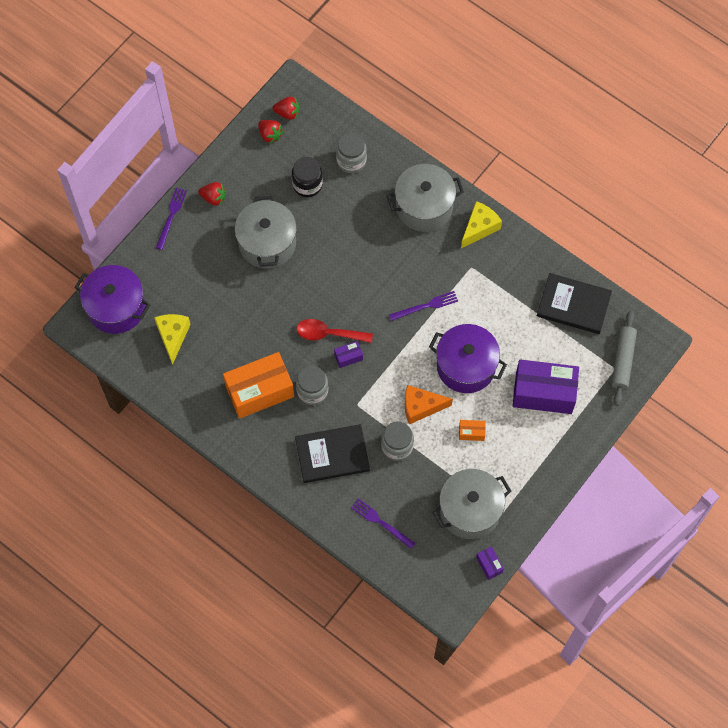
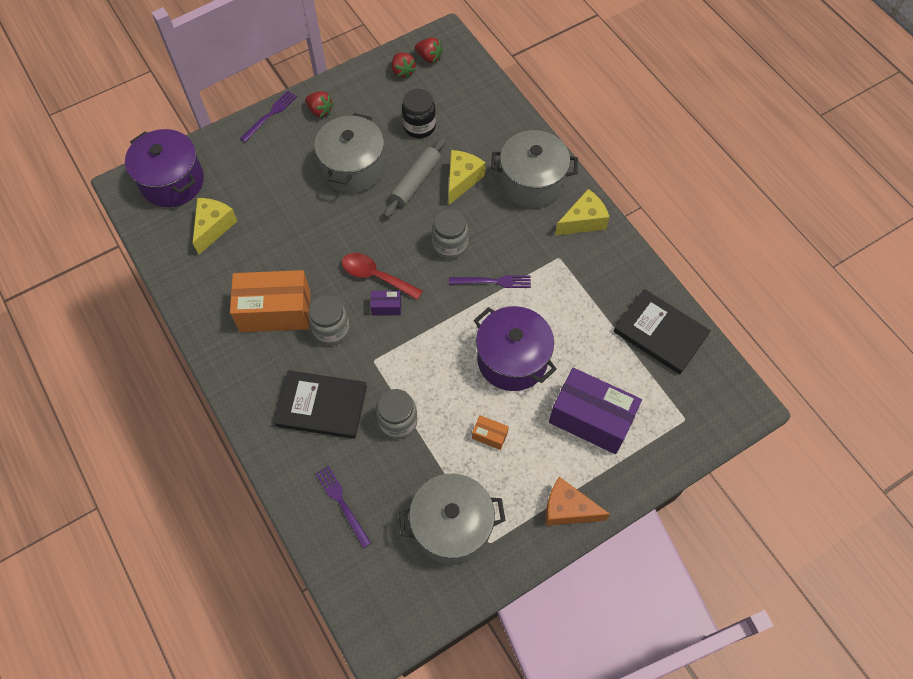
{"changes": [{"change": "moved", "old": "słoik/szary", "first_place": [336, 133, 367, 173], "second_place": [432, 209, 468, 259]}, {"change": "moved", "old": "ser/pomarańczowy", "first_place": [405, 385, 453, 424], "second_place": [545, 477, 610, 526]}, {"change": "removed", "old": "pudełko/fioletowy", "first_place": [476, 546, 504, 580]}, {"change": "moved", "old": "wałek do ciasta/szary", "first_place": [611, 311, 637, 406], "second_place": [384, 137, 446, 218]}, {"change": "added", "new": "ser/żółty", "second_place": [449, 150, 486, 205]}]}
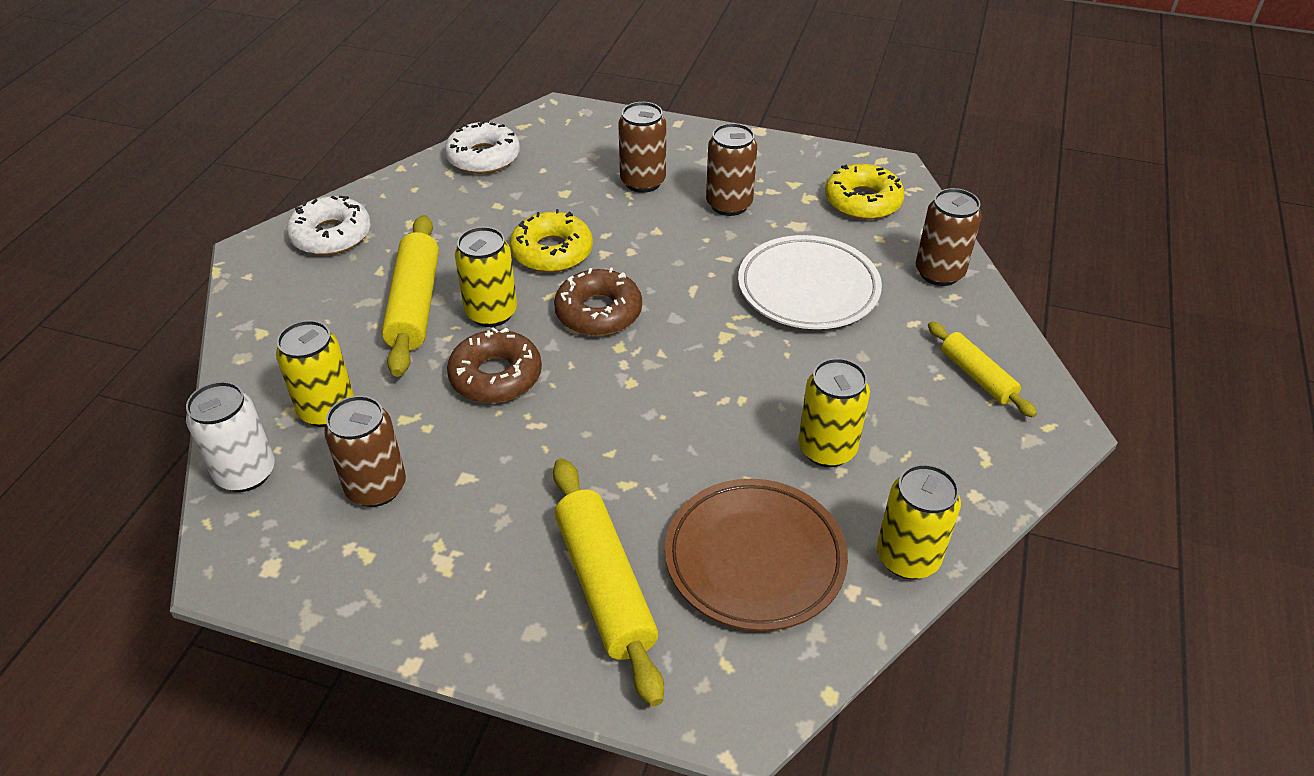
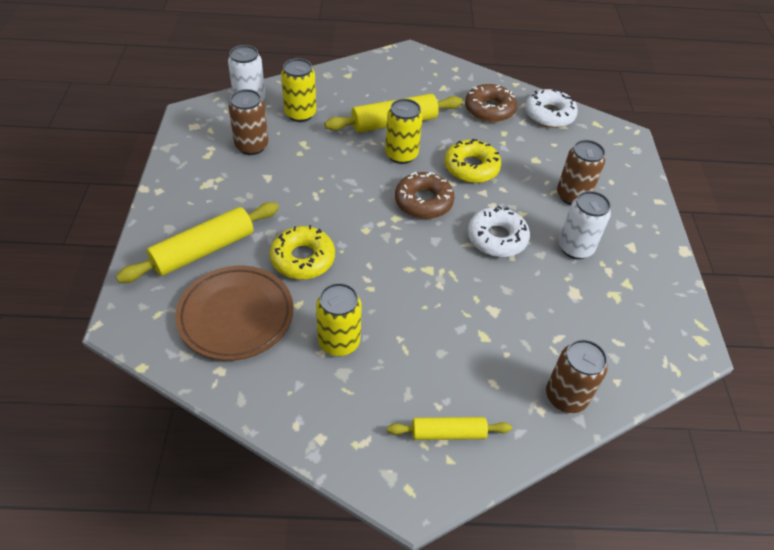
{"changes": [{"change": "moved", "old": "donut/biały", "first_place": [287, 196, 371, 255], "second_place": [468, 206, 530, 257]}, {"change": "moved", "old": "donut/brązowy", "first_place": [447, 328, 542, 403], "second_place": [465, 84, 517, 122]}, {"change": "recoloured", "old": "puszka/brązowy", "new": "puszka/biały", "first_place": [706, 123, 757, 216], "second_place": [559, 191, 611, 259]}, {"change": "removed", "old": "talerz/biały", "first_place": [738, 235, 882, 329]}, {"change": "moved", "old": "donut/żółty", "first_place": [825, 164, 905, 220], "second_place": [270, 225, 335, 279]}, {"change": "removed", "old": "puszka/żółty", "first_place": [877, 464, 961, 579]}, {"change": "turned", "old": "wałek do ciasta/żółty", "first_place": [928, 321, 1037, 418], "second_place": [387, 417, 512, 440], "degrees": 45}]}
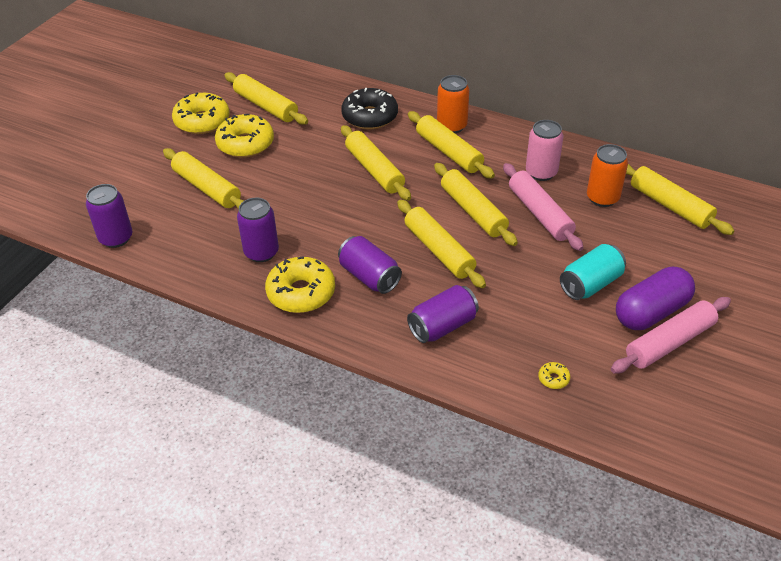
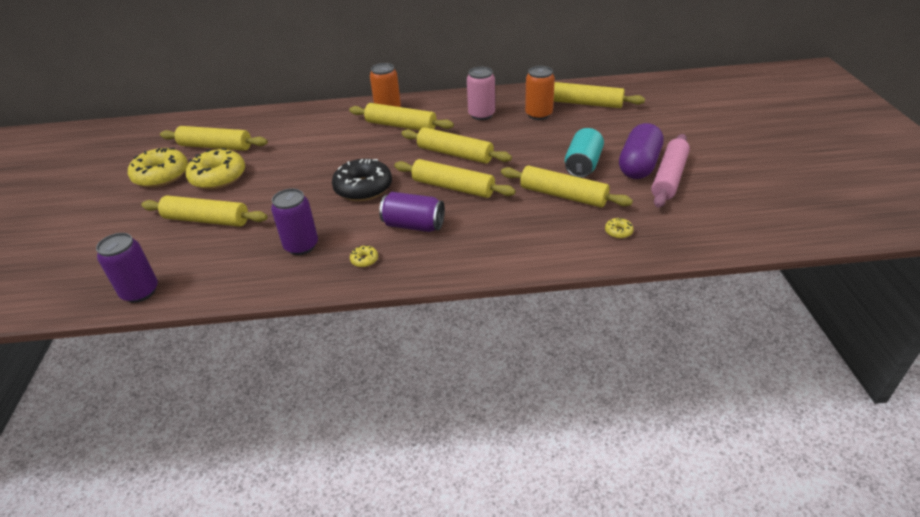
{"changes": [{"change": "resized", "old": "donut/żółty", "first_place": [265, 256, 335, 313], "second_place": [350, 245, 378, 267], "factor": 0.41}, {"change": "moved", "old": "donut/czarny", "first_place": [341, 88, 398, 129], "second_place": [332, 159, 392, 201]}, {"change": "moved", "old": "wałek do ciasta/żółty", "first_place": [341, 125, 411, 201], "second_place": [501, 166, 633, 208]}, {"change": "removed", "old": "puszka/fioletowy", "first_place": [407, 285, 479, 343]}, {"change": "removed", "old": "wałek do ciasta/różowy", "first_place": [503, 163, 584, 251]}]}
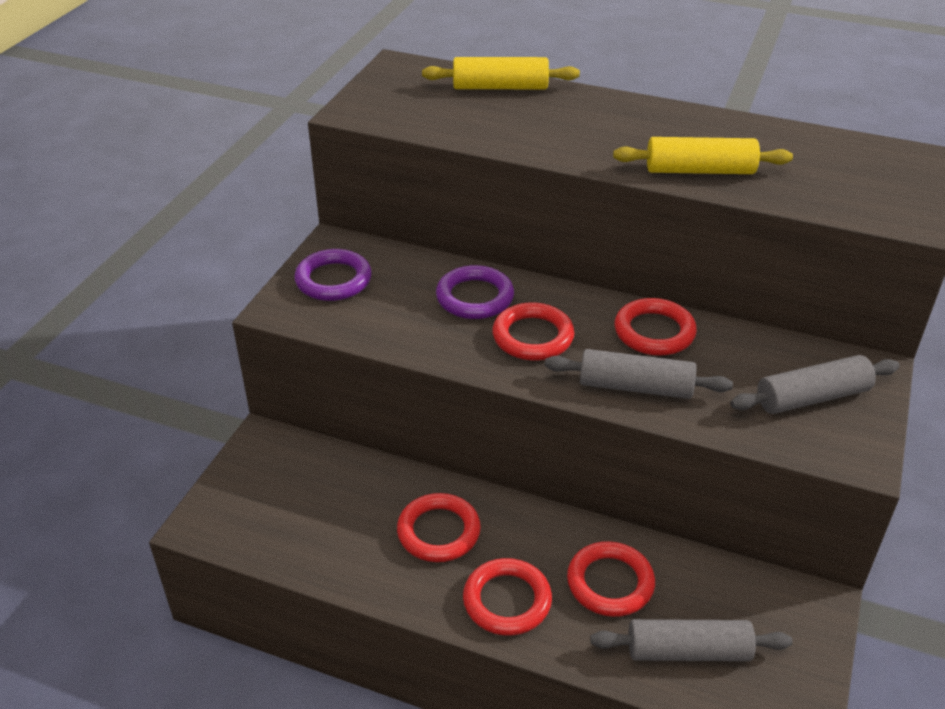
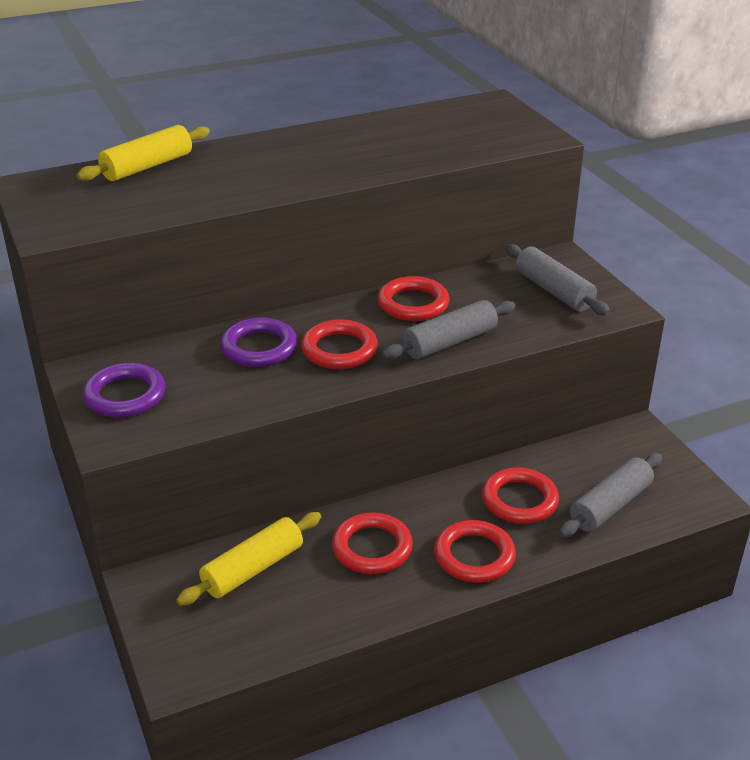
{"changes": [{"change": "moved", "old": "wałek do ciasta/żółty", "first_place": [613, 137, 793, 174], "second_place": [177, 512, 321, 606]}, {"change": "turned", "old": "wałek do ciasta/szary", "first_place": [730, 355, 899, 414], "second_place": [505, 244, 610, 316], "degrees": -60}]}
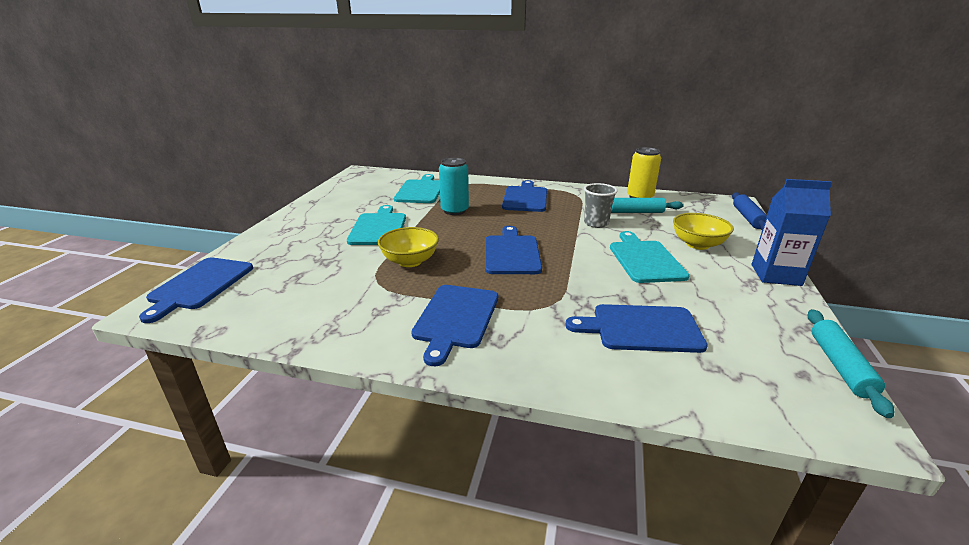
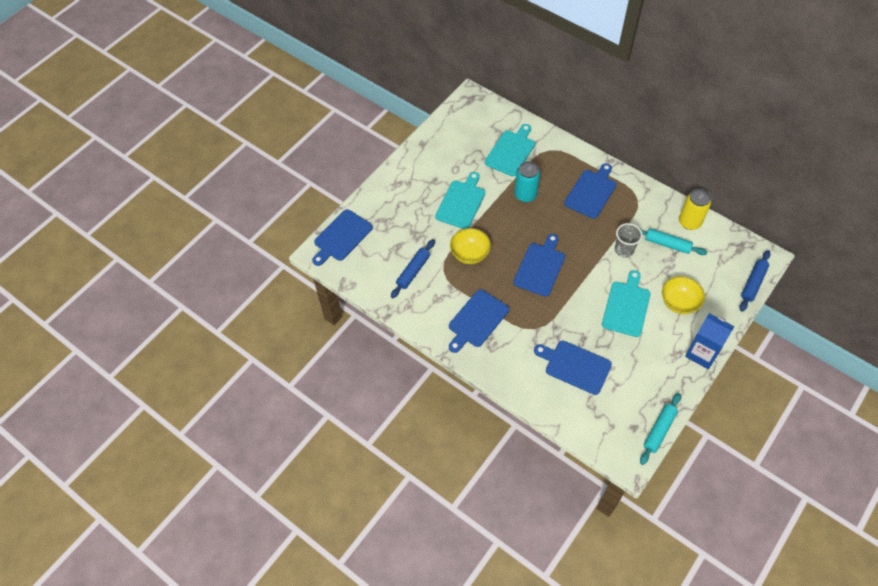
{"changes": [{"change": "added", "new": "wałek do ciasta/niebieski", "second_place": [391, 239, 435, 298]}]}
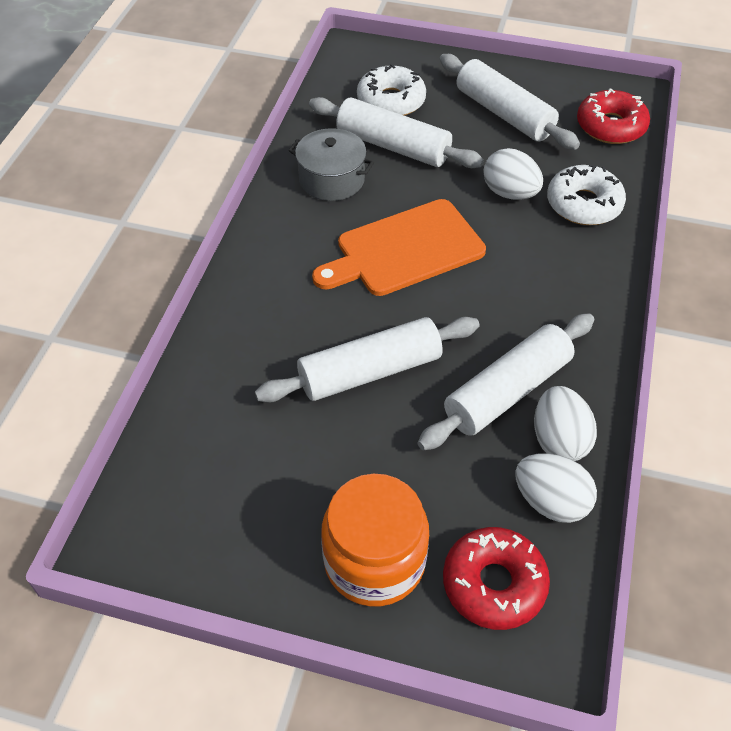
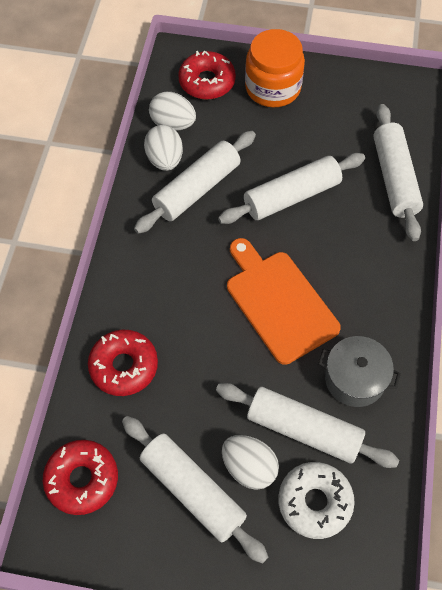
{"changes": [{"change": "turned", "old": "deska do krojenia/pomarańczowy", "first_place": [312, 199, 486, 296], "second_place": [227, 238, 341, 365], "degrees": -90}, {"change": "moved", "old": "jajko/biały", "first_place": [483, 148, 543, 200], "second_place": [222, 435, 279, 490]}, {"change": "recoloured", "old": "donut/biały", "new": "donut/czerwony", "first_place": [547, 164, 626, 225], "second_place": [88, 330, 158, 396]}, {"change": "added", "new": "wałek do ciasta/biały", "second_place": [373, 104, 423, 241]}]}
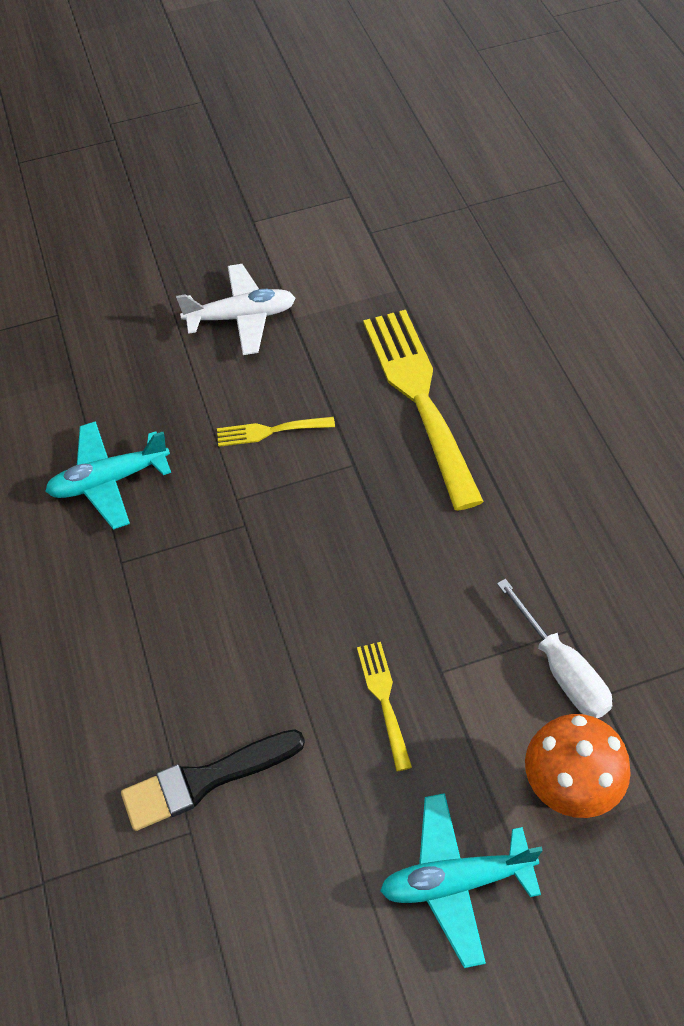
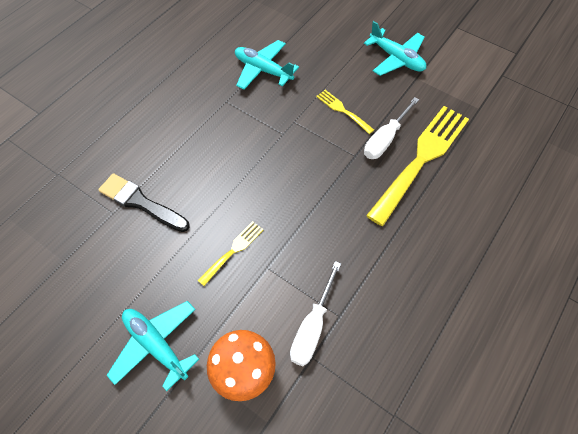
{"changes": [{"change": "recoloured", "old": "samolot/biały", "new": "samolot/turkusowy", "first_place": [176, 264, 296, 355], "second_place": [364, 21, 426, 76]}, {"change": "added", "new": "śrubokręt/biały", "second_place": [364, 97, 419, 159]}]}
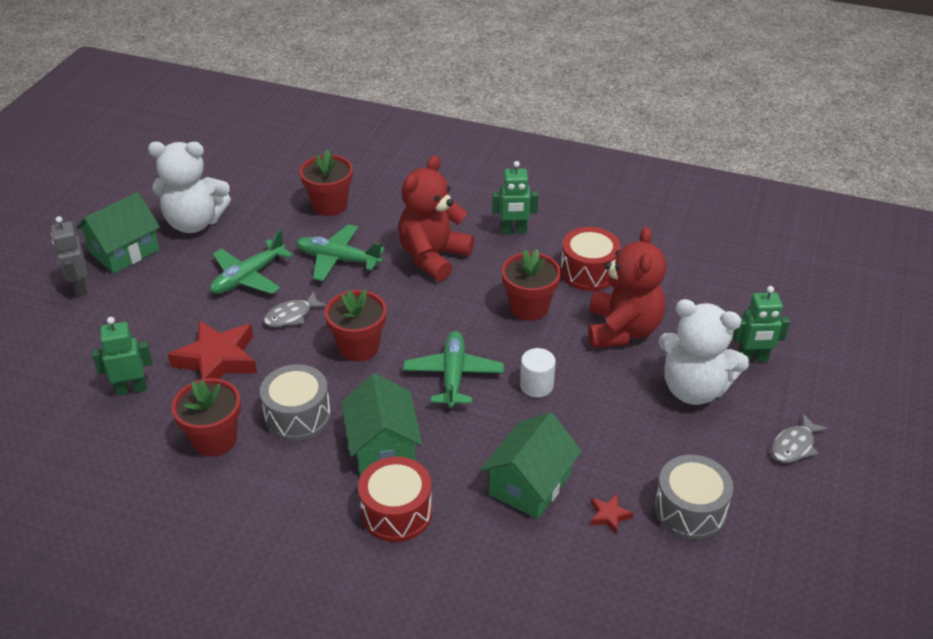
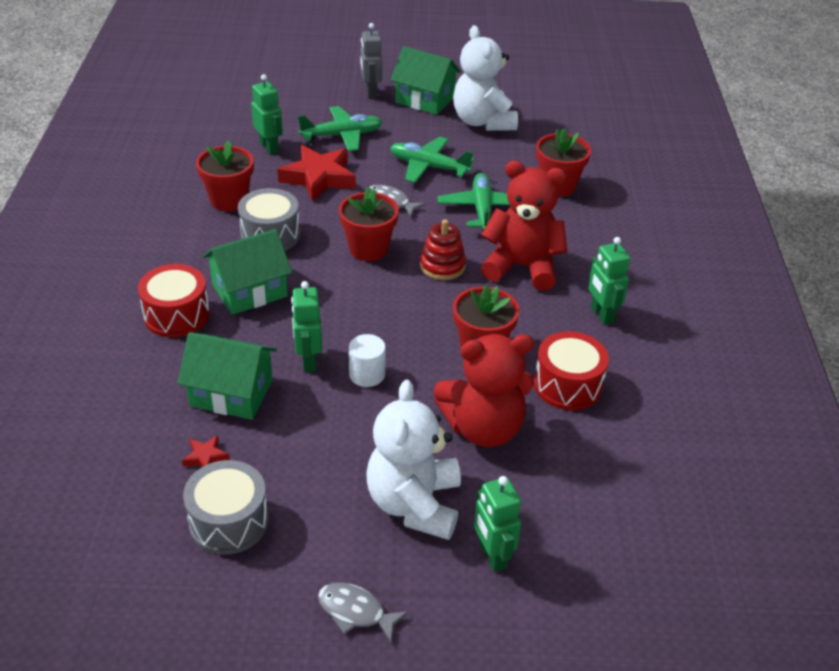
{"changes": [{"change": "turned", "old": "robot/szary", "first_place": [51, 216, 88, 296], "second_place": [360, 23, 382, 99], "degrees": -60}, {"change": "moved", "old": "samolot/zielony", "first_place": [403, 331, 504, 408], "second_place": [298, 106, 382, 151]}, {"change": "added", "new": "robot/zielony", "second_place": [291, 281, 322, 372]}, {"change": "added", "new": "zabawka nakładanka/czerwony", "second_place": [420, 219, 466, 280]}]}
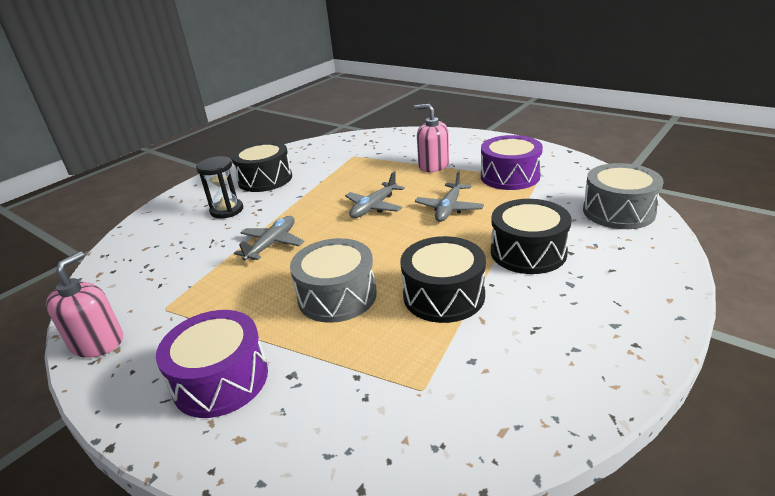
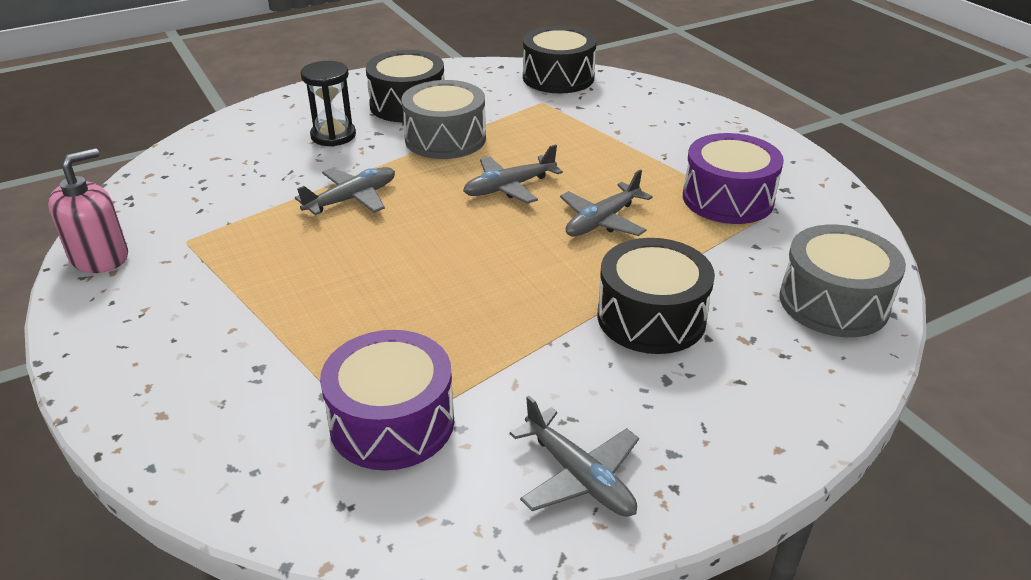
{"changes": [{"change": "moved", "old": "bęben/fioletowy", "first_place": [156, 310, 268, 418], "second_place": [320, 330, 454, 470]}, {"change": "moved", "old": "bęben/szary", "first_place": [290, 238, 377, 323], "second_place": [401, 80, 486, 159]}, {"change": "moved", "old": "bęben/czarny", "first_place": [400, 236, 486, 323], "second_place": [523, 26, 597, 93]}, {"change": "removed", "old": "dozownik mydła/różowy", "first_place": [414, 104, 449, 172]}, {"change": "added", "new": "samolot/szary", "second_place": [510, 396, 639, 517]}]}
